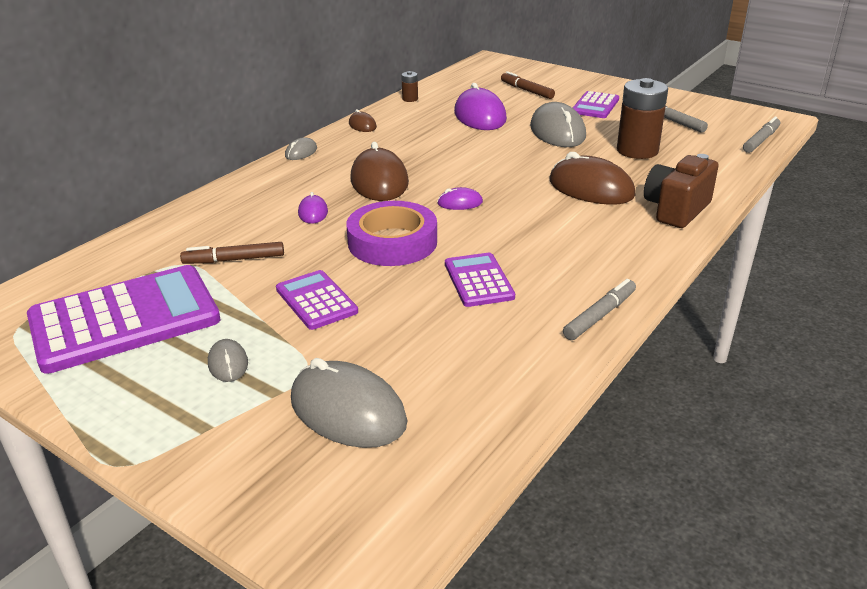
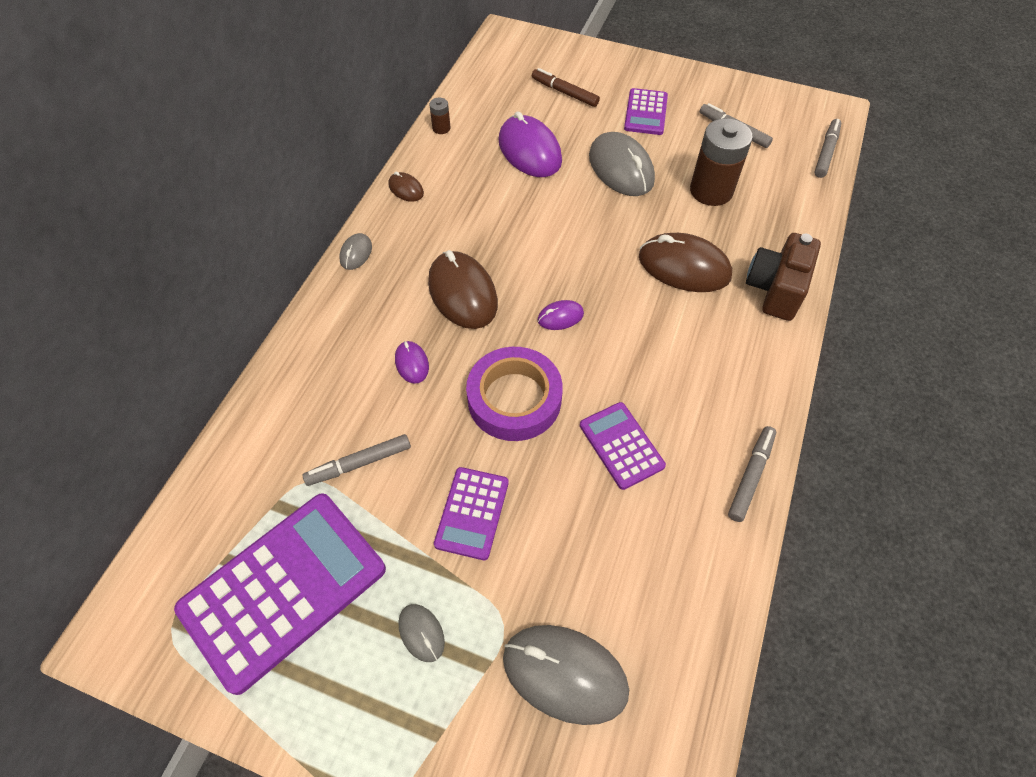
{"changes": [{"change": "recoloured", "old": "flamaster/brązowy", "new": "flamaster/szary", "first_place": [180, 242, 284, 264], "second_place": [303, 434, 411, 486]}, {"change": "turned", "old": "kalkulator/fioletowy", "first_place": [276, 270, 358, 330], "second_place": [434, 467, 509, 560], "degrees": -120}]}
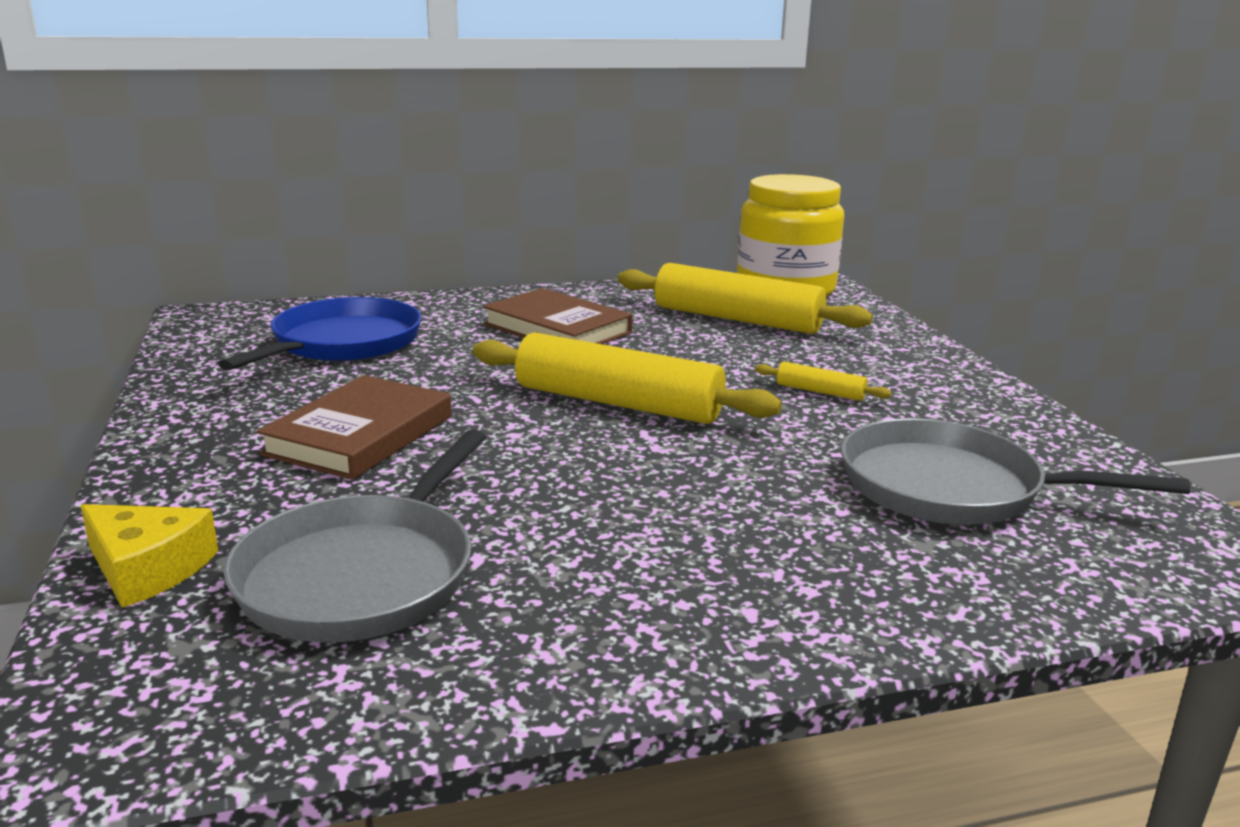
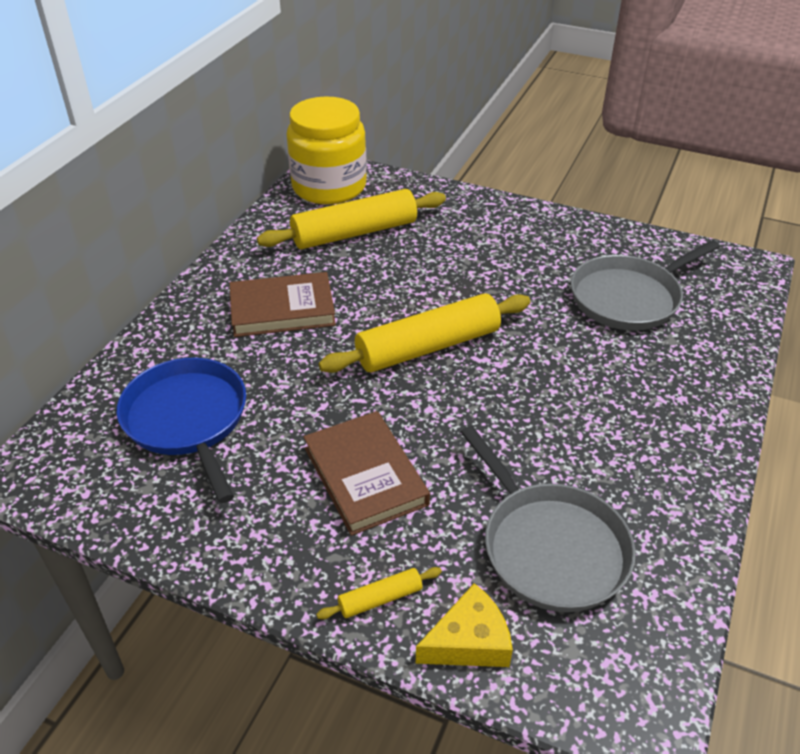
{"changes": [{"change": "moved", "old": "wałek do ciasta/żółty", "first_place": [755, 362, 892, 401], "second_place": [316, 567, 442, 619]}]}
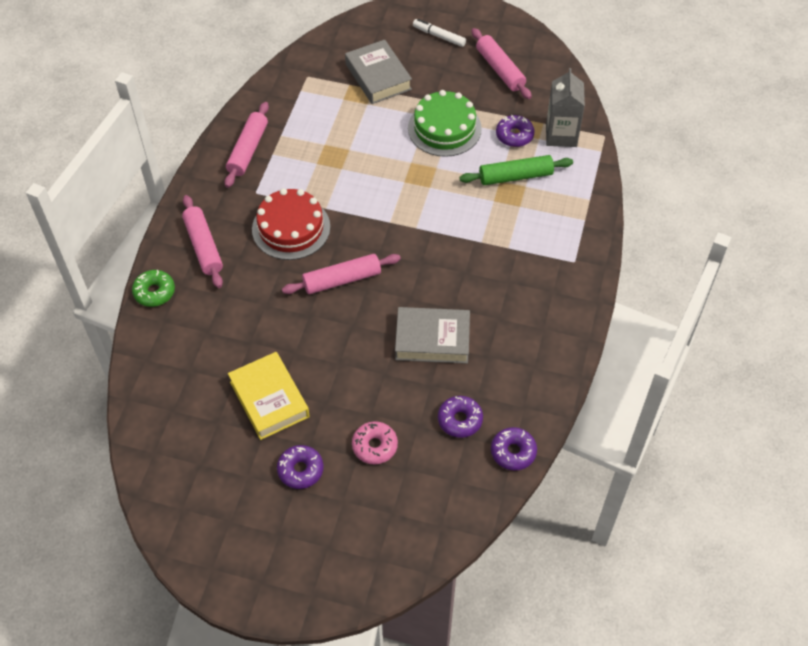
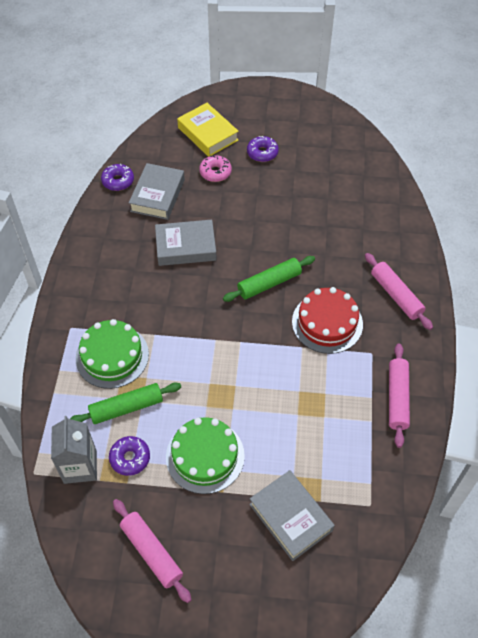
{"changes": [{"change": "removed", "old": "donut/zielony", "first_place": [132, 270, 175, 307]}, {"change": "moved", "old": "książka/żółty", "first_place": [228, 352, 310, 440], "second_place": [177, 103, 239, 157]}, {"change": "recoloured", "old": "wałek do ciasta/różowy", "new": "wałek do ciasta/zielony", "first_place": [282, 254, 401, 294], "second_place": [223, 256, 315, 302]}, {"change": "removed", "old": "flamaster/biały", "first_place": [413, 19, 466, 47]}, {"change": "replaced", "old": "donut/fioletowy", "new": "książka/szary", "first_place": [438, 396, 483, 438], "second_place": [129, 163, 185, 220]}, {"change": "added", "new": "tort/zielony", "second_place": [76, 319, 149, 389]}]}
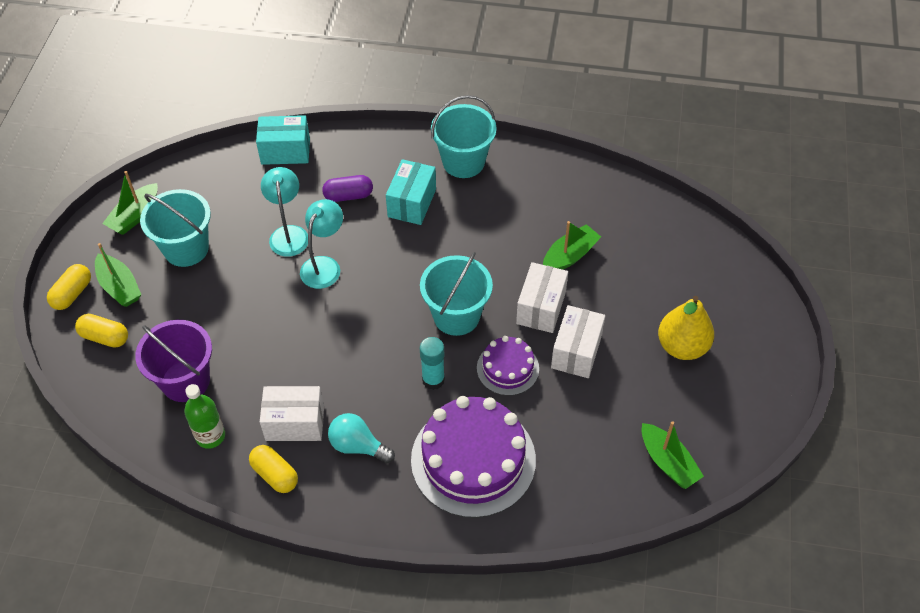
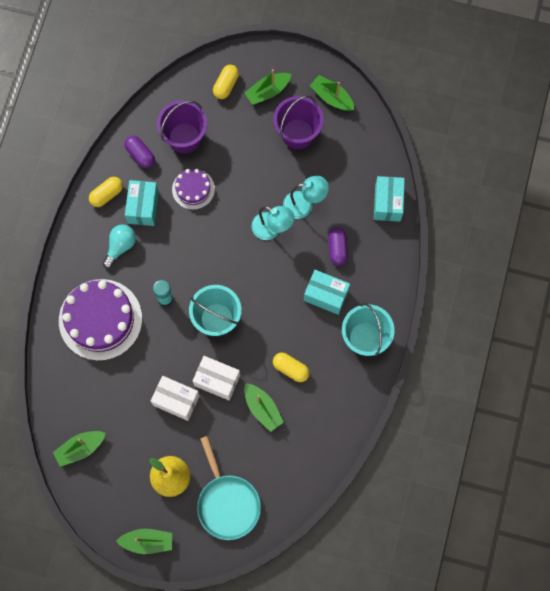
{"changes": [{"change": "moved", "old": "kapsułka/żółty", "first_place": [47, 264, 91, 310], "second_place": [273, 353, 310, 382]}, {"change": "recoloured", "old": "wiadro/turkusowy", "new": "wiadro/fioletowy", "first_place": [140, 189, 211, 267], "second_place": [273, 95, 324, 149]}, {"change": "replaced", "old": "butelka/zielony", "new": "kapsułka/fioletowy", "first_place": [184, 384, 225, 449], "second_place": [124, 136, 155, 168]}, {"change": "recoloured", "old": "pudełko/biały", "new": "pudełko/turkusowy", "first_place": [260, 386, 324, 441], "second_place": [125, 180, 159, 226]}, {"change": "moved", "old": "tort/fioletowy", "first_place": [477, 336, 539, 396], "second_place": [172, 169, 215, 210]}, {"change": "added", "new": "łódka/zielony", "second_place": [116, 529, 172, 554]}, {"change": "added", "new": "patelnia/turkusowy", "second_place": [197, 436, 261, 540]}]}
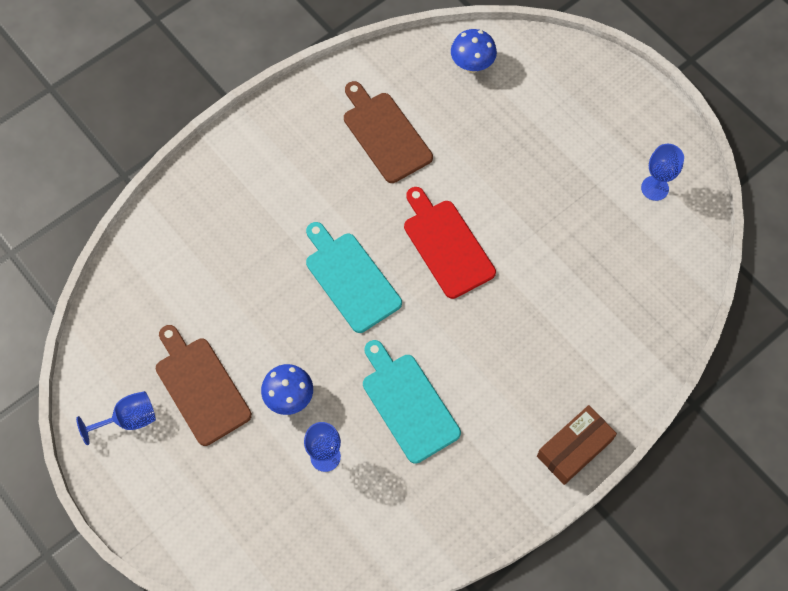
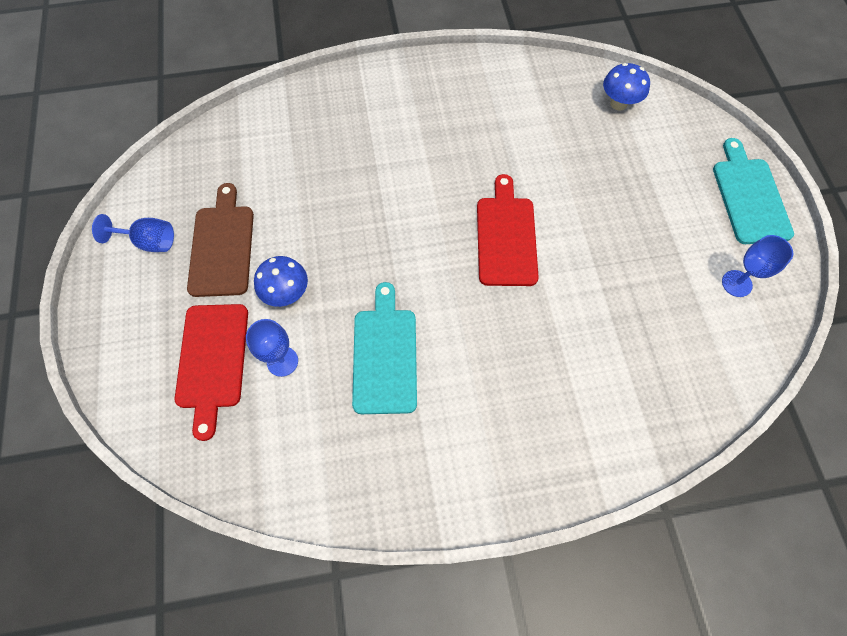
{"changes": [{"change": "moved", "old": "deska do krojenia/turkusowy", "first_place": [306, 222, 402, 333], "second_place": [713, 138, 794, 244]}, {"change": "removed", "old": "deska do krojenia/brązowy", "first_place": [344, 81, 433, 183]}, {"change": "removed", "old": "pudełko/brązowy", "first_place": [537, 405, 617, 485]}, {"change": "added", "new": "deska do krojenia/czerwony", "second_place": [175, 304, 248, 441]}]}
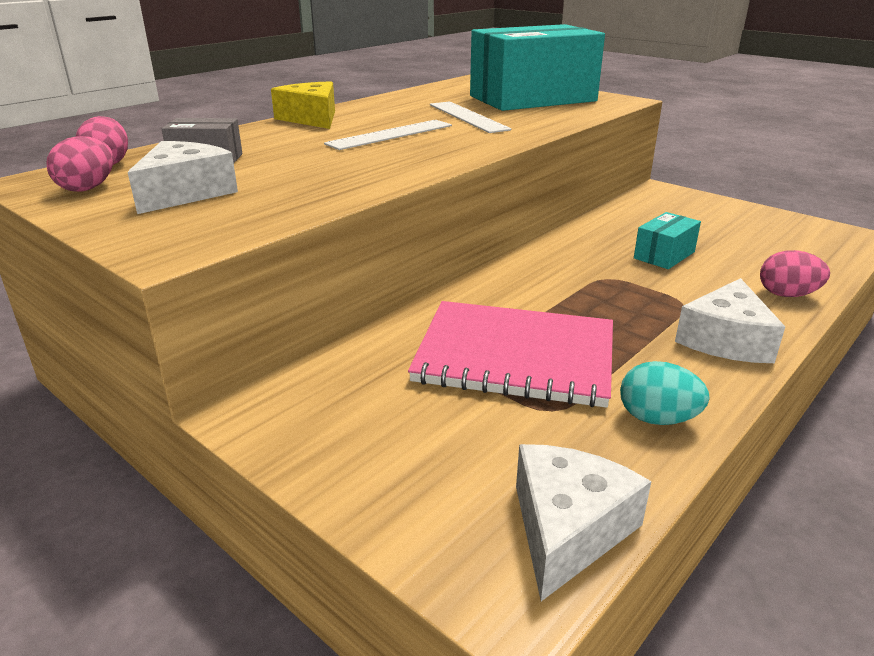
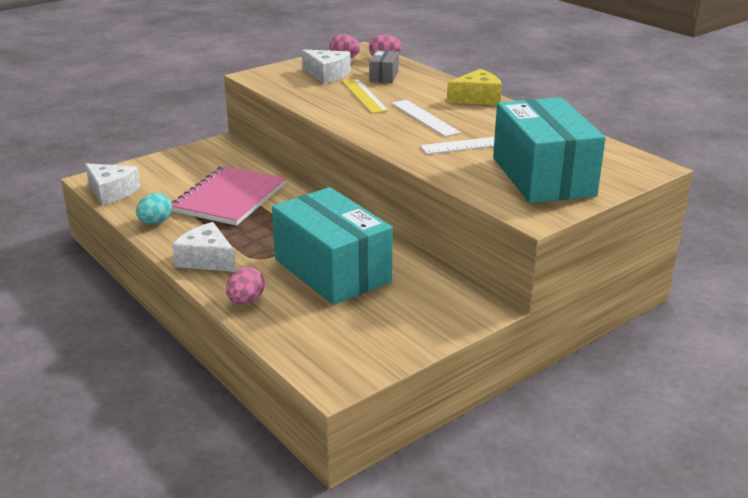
{"changes": [{"change": "resized", "old": "pudełko/turkusowy", "first_place": [634, 212, 701, 269], "second_place": [272, 187, 393, 305], "factor": 2.33}, {"change": "added", "new": "linijka/żółty", "second_place": [342, 79, 389, 114]}]}
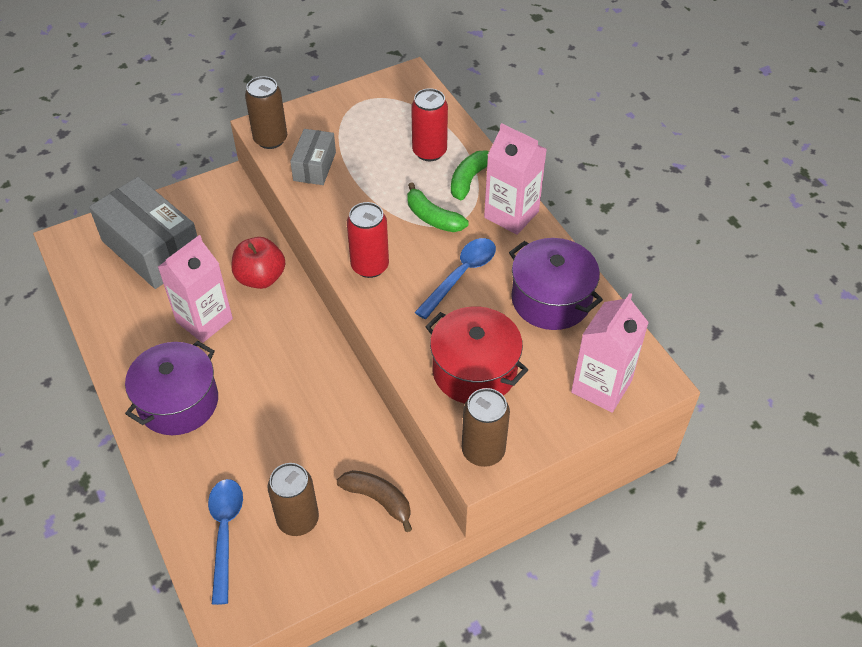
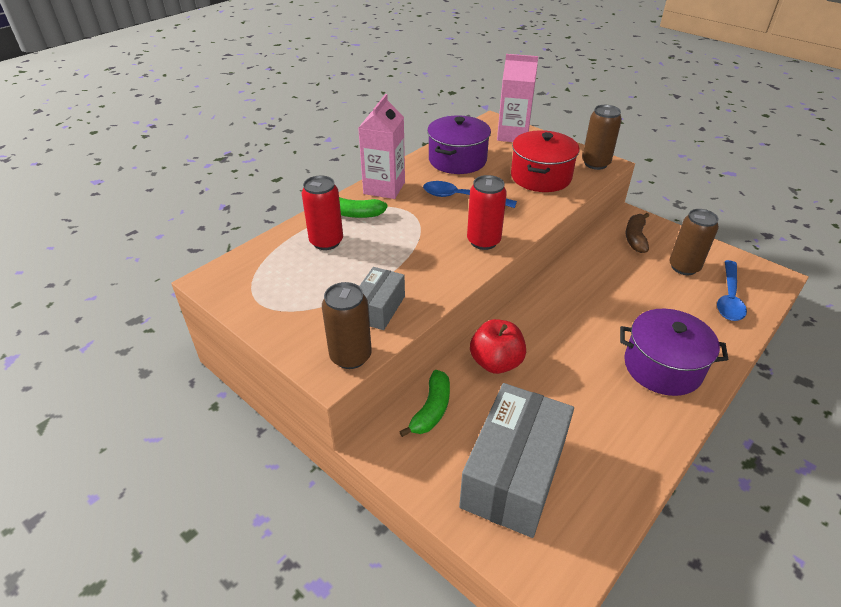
{"changes": [{"change": "removed", "old": "karton mleka/różowy", "first_place": [158, 235, 233, 343]}, {"change": "turned", "old": "łyżka/niebieski", "first_place": [208, 479, 243, 605], "second_place": [717, 260, 747, 321], "degrees": -45}, {"change": "turned", "old": "pudełko/szary", "first_place": [290, 129, 336, 185], "second_place": [360, 267, 405, 330], "degrees": -60}, {"change": "moved", "old": "banan/zielony", "first_place": [407, 182, 468, 232], "second_place": [399, 370, 450, 437]}]}
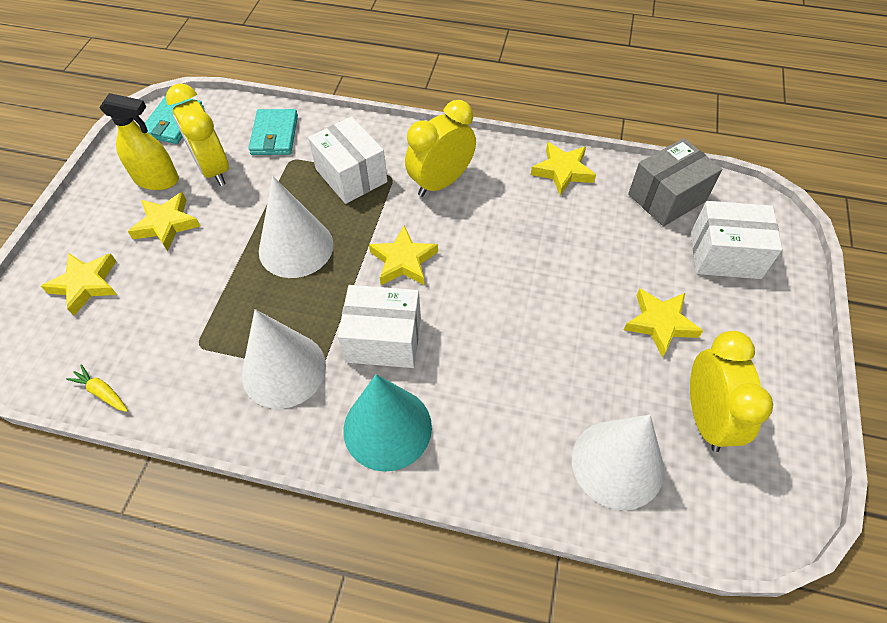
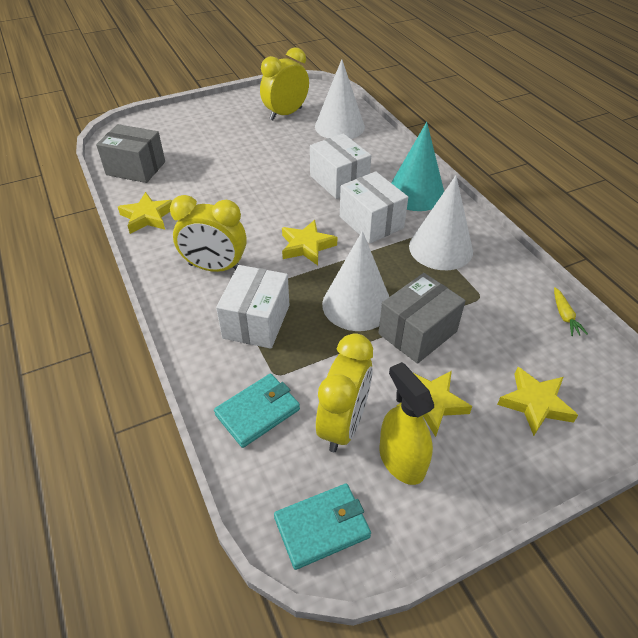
{"changes": [{"change": "removed", "old": "gwiazda/żółty", "first_place": [624, 288, 703, 358]}, {"change": "moved", "old": "pudełko/biały", "first_place": [691, 201, 782, 279], "second_place": [310, 133, 371, 199]}, {"change": "added", "new": "pudełko/szary", "second_place": [378, 273, 466, 364]}]}
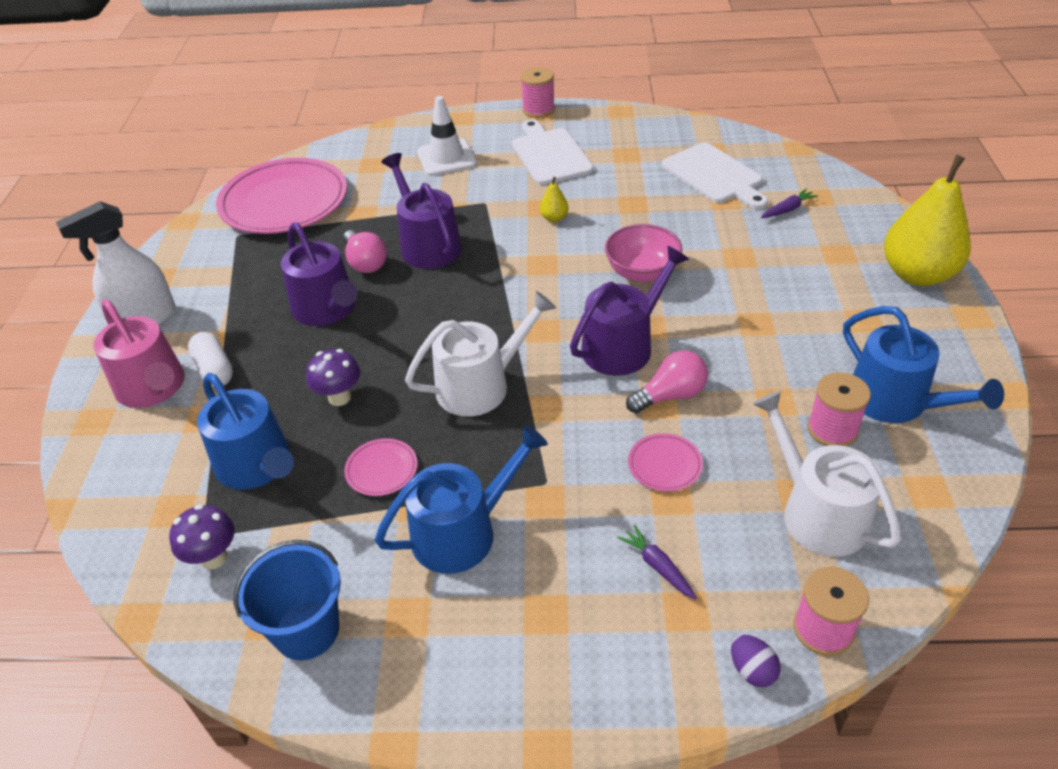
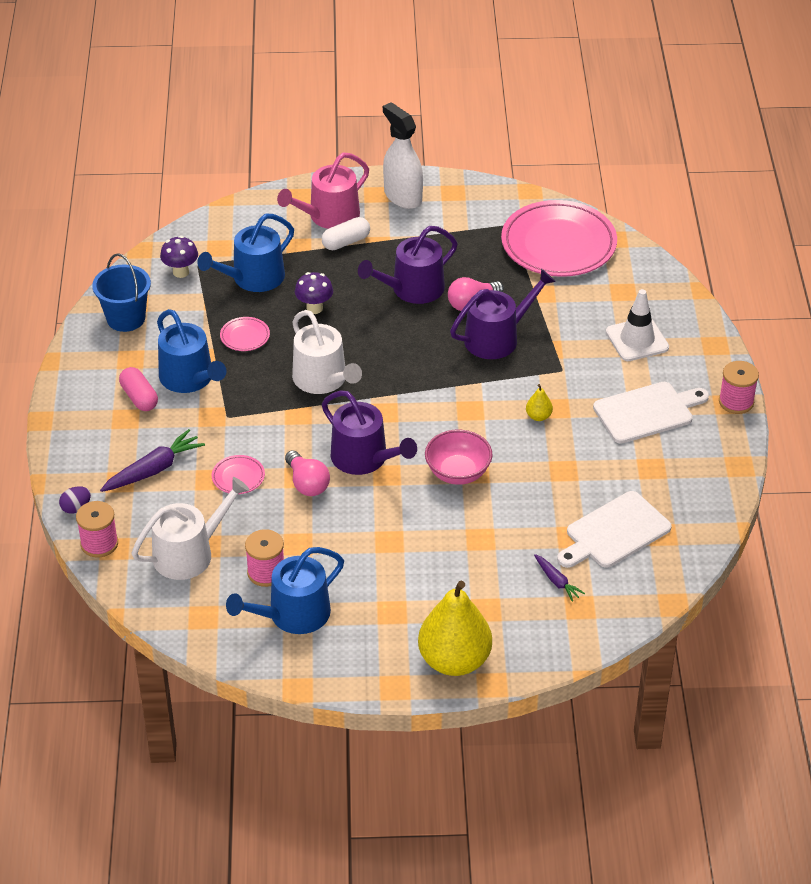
{"changes": [{"change": "resized", "old": "marchewka/fioletowy", "first_place": [617, 525, 697, 600], "second_place": [100, 429, 205, 492], "factor": 1.75}, {"change": "added", "new": "kapsułka/różowy", "second_place": [119, 367, 158, 411]}]}
